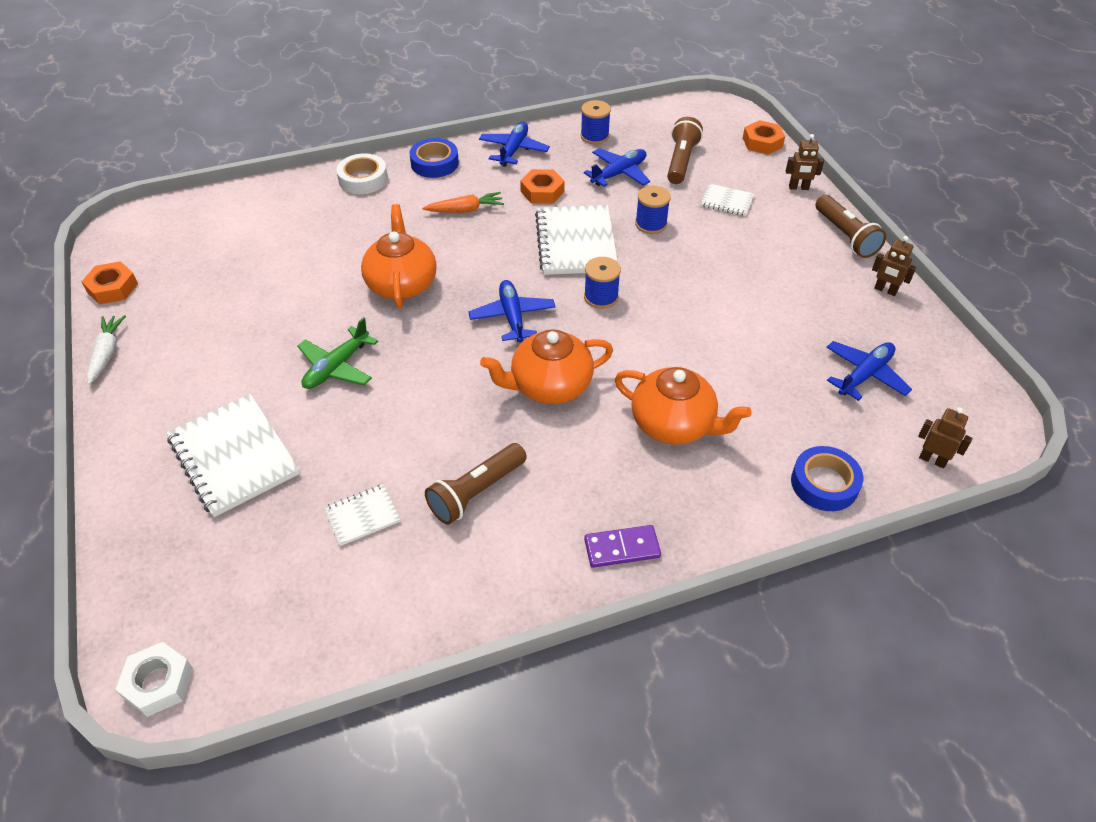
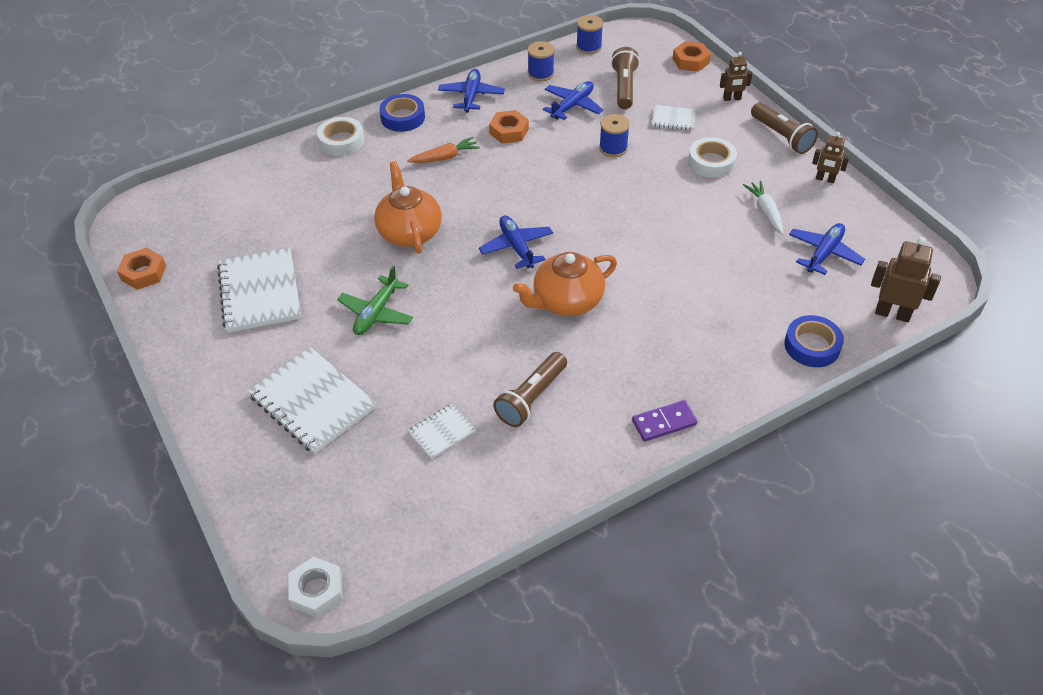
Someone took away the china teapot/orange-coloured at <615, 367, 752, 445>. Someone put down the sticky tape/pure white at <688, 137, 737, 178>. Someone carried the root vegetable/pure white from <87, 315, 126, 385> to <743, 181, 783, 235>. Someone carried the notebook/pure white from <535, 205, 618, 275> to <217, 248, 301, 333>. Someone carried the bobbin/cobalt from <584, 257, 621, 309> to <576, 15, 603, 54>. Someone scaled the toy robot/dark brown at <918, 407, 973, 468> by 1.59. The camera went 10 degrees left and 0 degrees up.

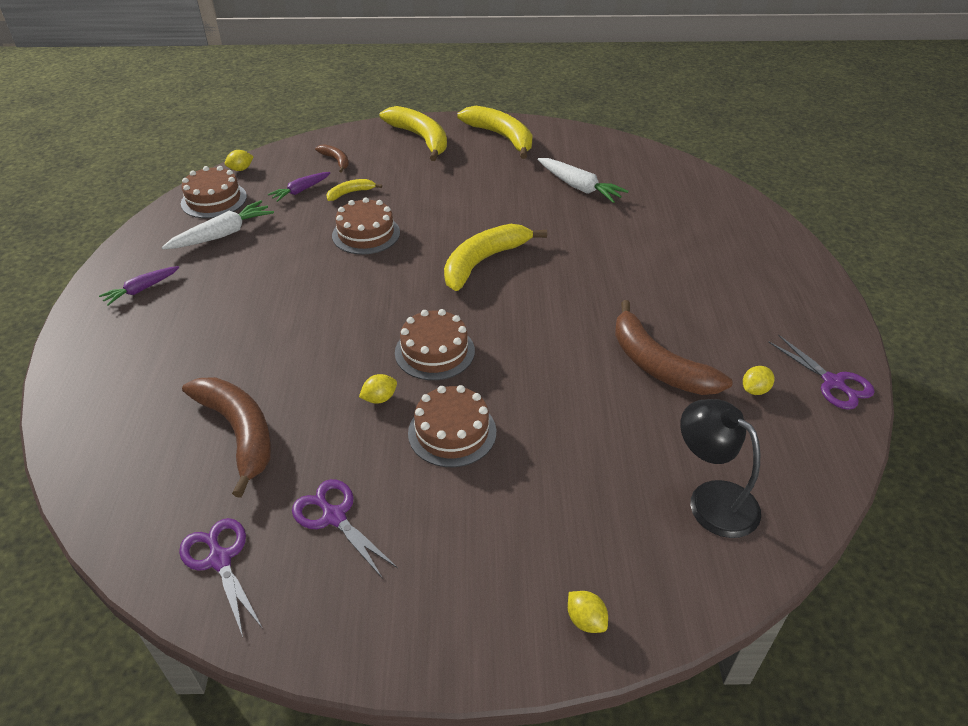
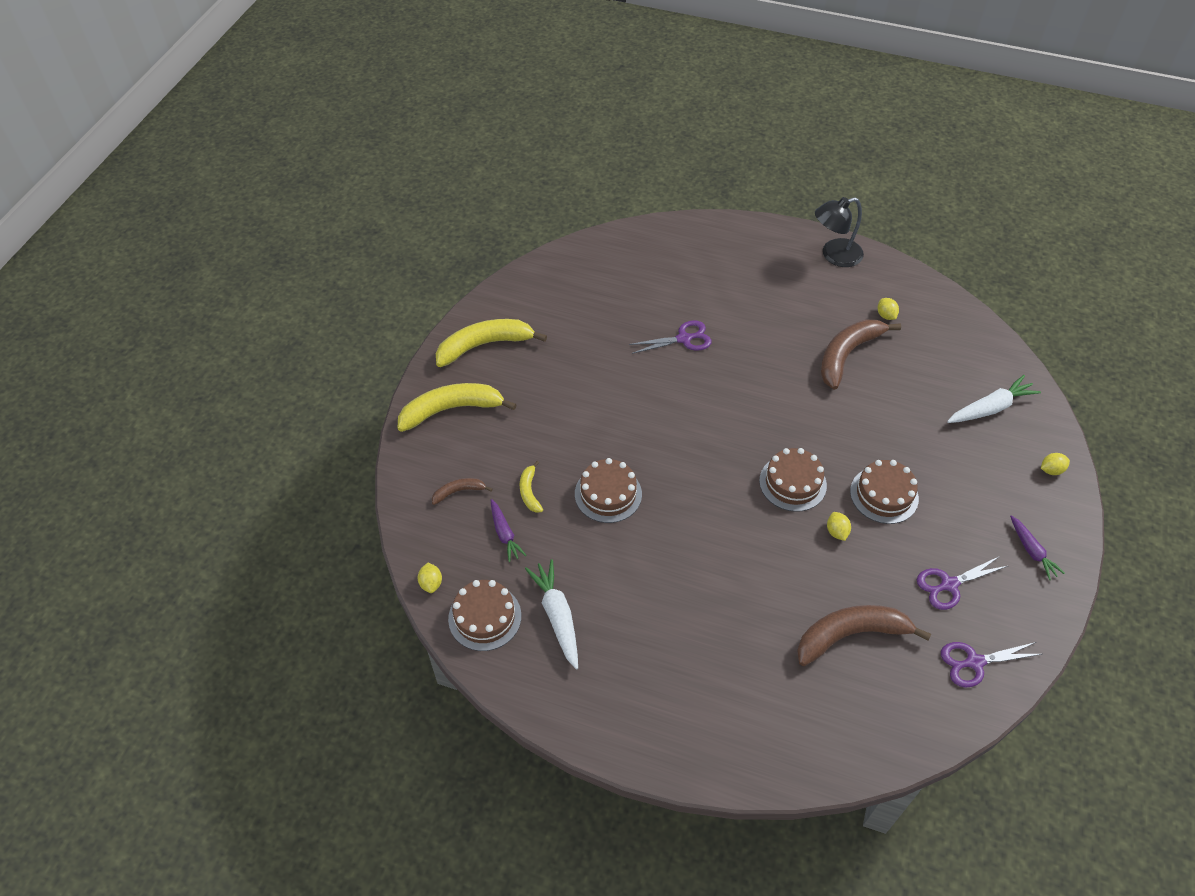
Someone took away the toy banana/yellow at <444, 224, 547, 291>. Someone carried the root vegetable/purple from <99, 266, 179, 306> to <1010, 515, 1065, 580>. Someone carried the root vegetable/pure white from <538, 158, 629, 203> to <947, 375, 1041, 423>. Someone carried the desk lamp/black from <680, 399, 761, 538> to <815, 197, 864, 267>. Someone carried the pair of scissors/purple from <768, 335, 875, 410> to <629, 320, 712, 354>. Someone rotated the toy banana/dark brown at <615, 300, 732, 395> by 150 degrees clockwise. The camera went 70 degrees left and 10 degrees up.

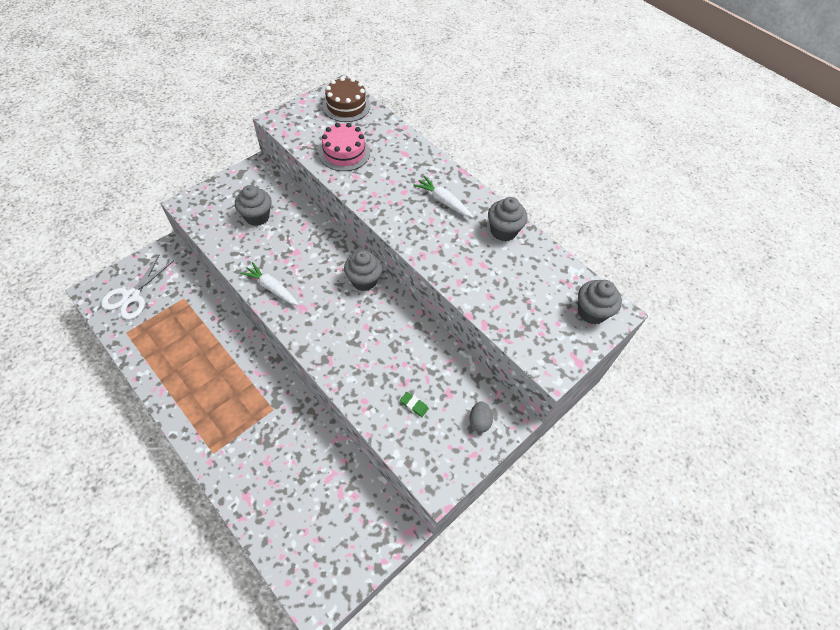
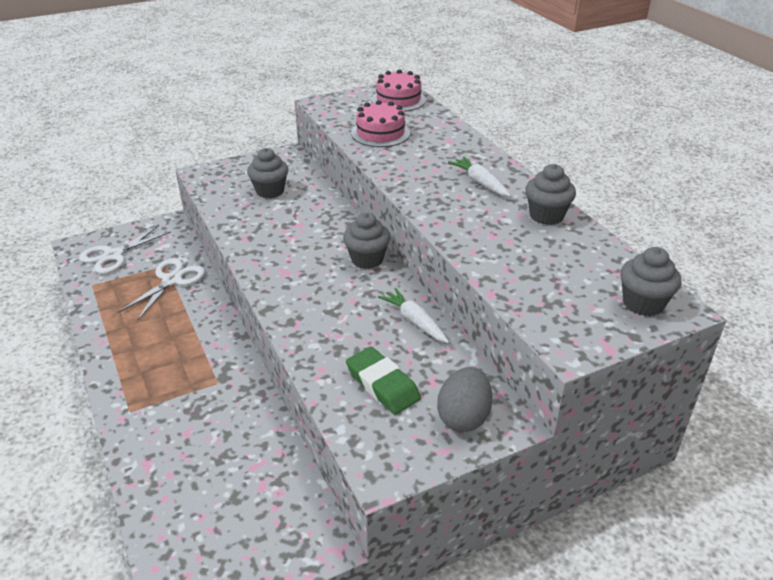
Someone put down the pair of scissors/pure white at <118, 258, 206, 320>. Someone carried the root vegetable/pure white from <240, 262, 299, 306> to <378, 288, 449, 343>. Someone repainted the layer cake/dark brown at <322, 77, 370, 122>, which became the layer cake/rose-pink at <372, 69, 426, 112>. Someone scaled the eraser/green at <400, 392, 429, 417> by 2.15. Someone scaled the egg/grey at <469, 401, 493, 433> by 1.66. The camera went 20 degrees right and 20 degrees down.

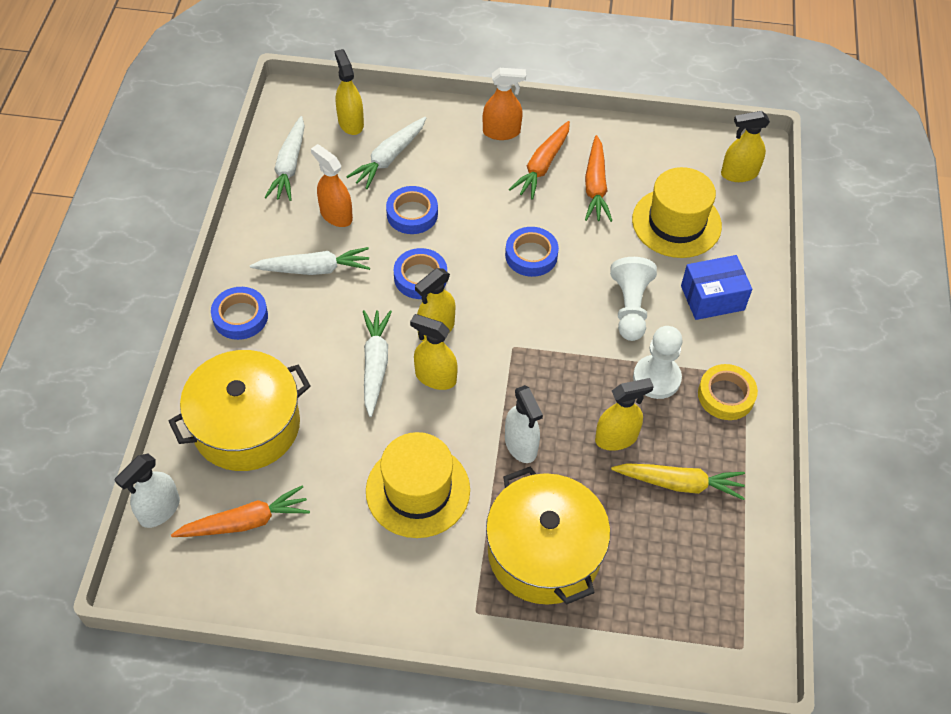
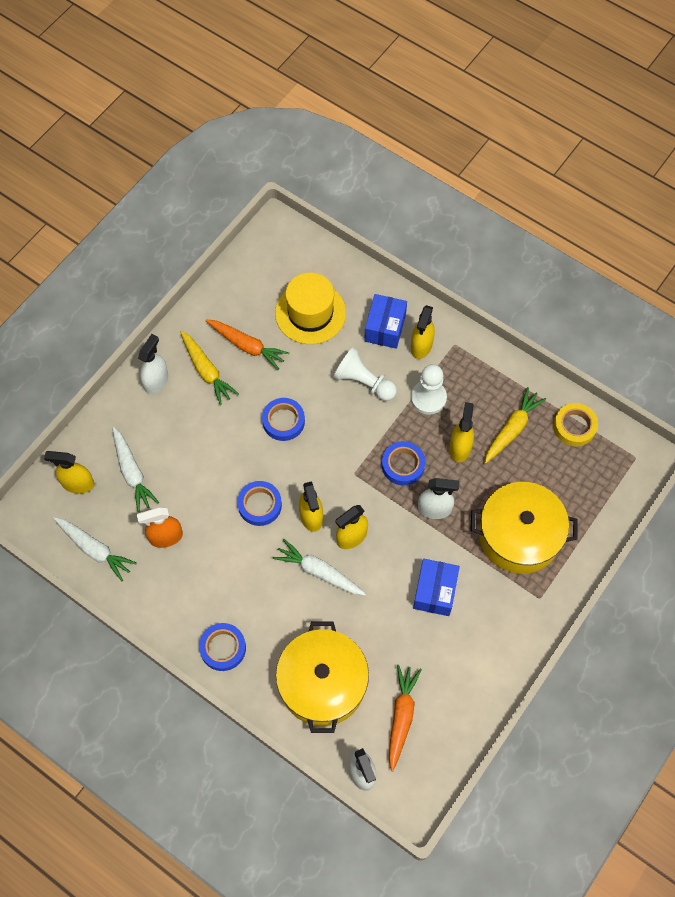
Someone took away the root vegetable/pure white at <250, 247, 370, 275>. Someone carried the sticky tape/cobalt from <386, 186, 438, 234> to <382, 441, 425, 485>. Someone carried the sticky tape/yellow from <698, 364, 758, 420> to <553, 403, 598, 446>. Someone carried the spray cleaner/yellow from <721, 111, 770, 182> to <411, 305, 435, 359>. Someone swapped the hat/yellow at <366, 432, 470, 538> for the parcel/cobalt at <413, 559, 460, 616>. Someone repainted the spray cleaner/orange-coloured at <483, 68, 526, 140>, which became the spray cleaner/pure white at <138, 334, 168, 394>. Someone repainted the root vegetable/orange-coloured at <509, 121, 570, 200>, which became the root vegetable/yellow at <180, 331, 239, 405>. The camera went 60 degrees left and 10 degrees up.

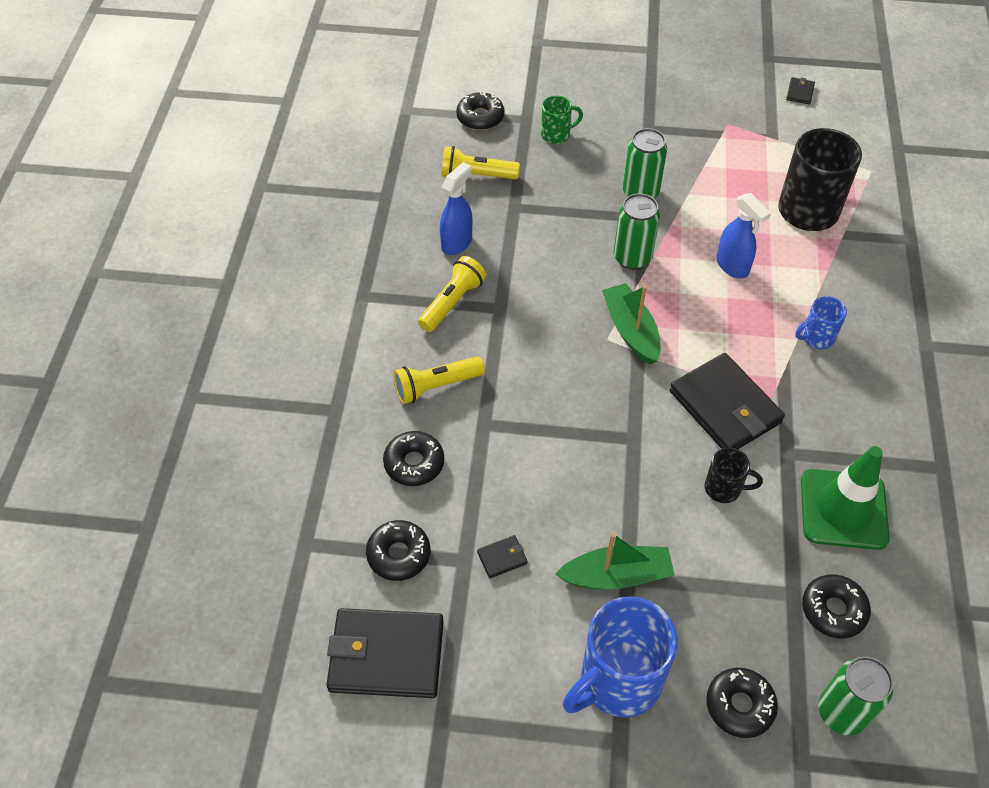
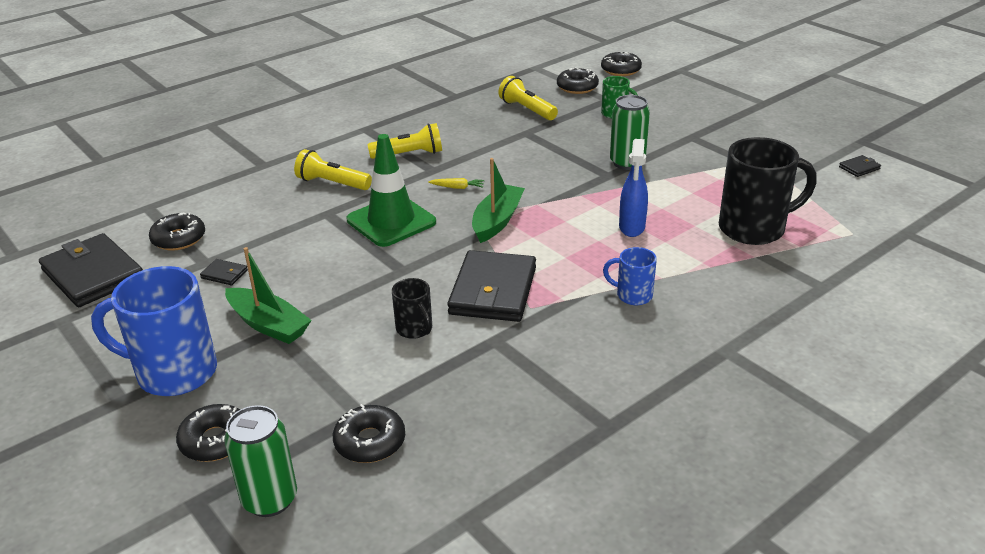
Someone took away the spray cleaner/cobalt at <440, 162, 472, 255>. Someone took away the tin/green at <614, 193, 660, 270>. Someone put down the root vegetable/yellow at <428, 178, 484, 189>. Someone carried the glazed donut/black from <383, 431, 444, 486> to <601, 52, 642, 76>. Someone carried the road cone/green from <801, 446, 890, 550> to <346, 134, 436, 247>. The camera went 45 degrees right and 20 degrees down.

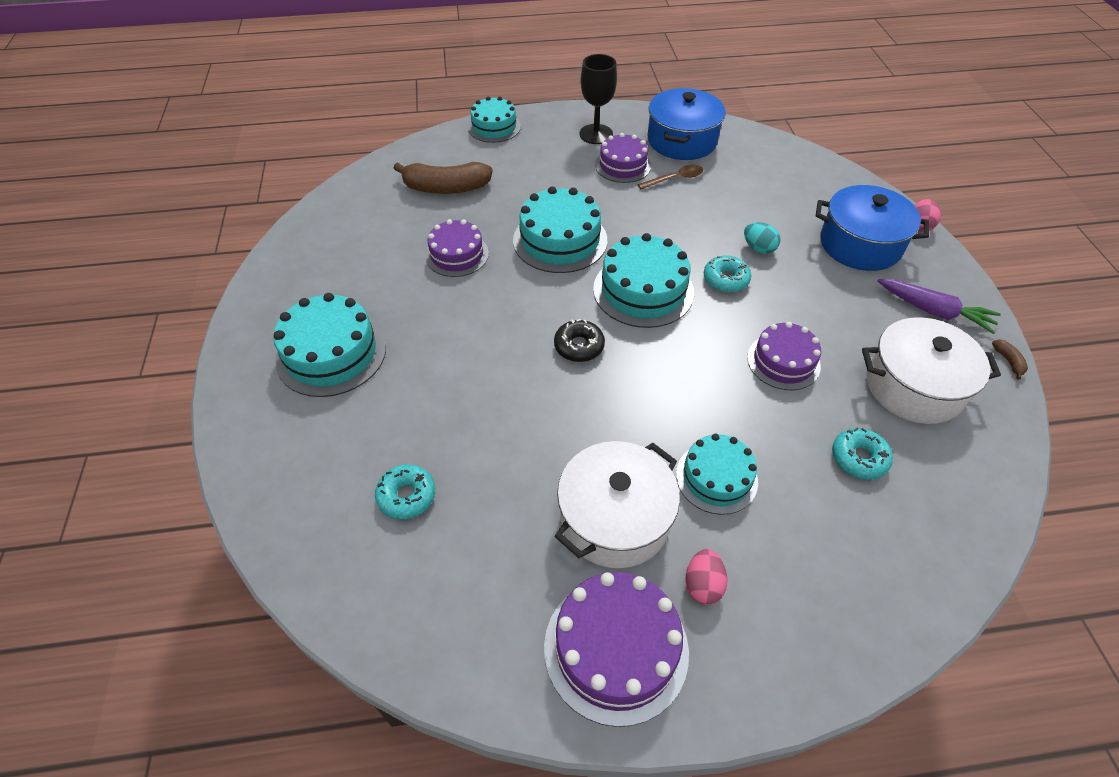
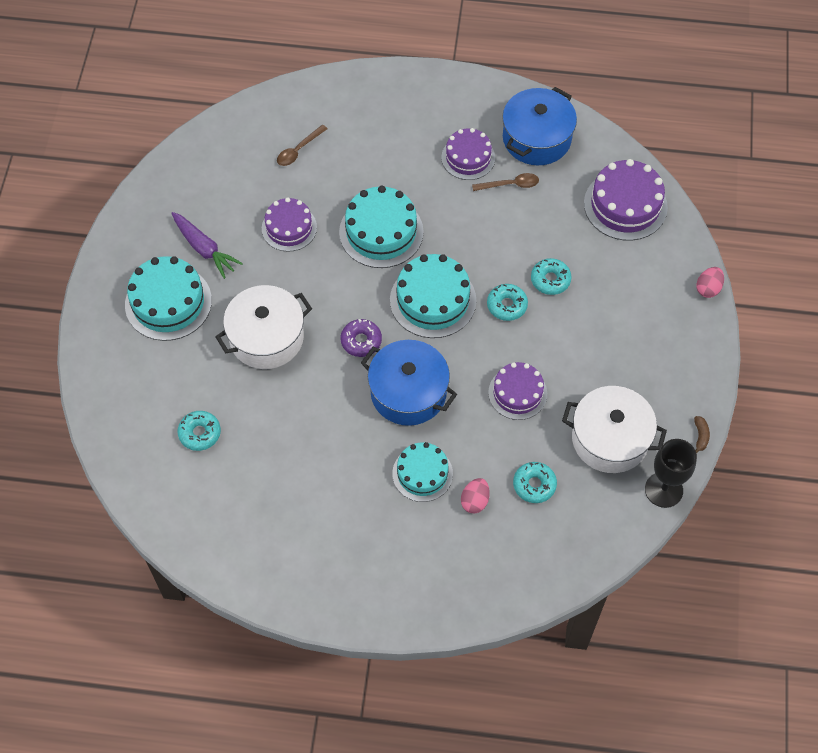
Someone took away the layer cake/aqua at <468, 97, 521, 143>. Someone carried the layer cake/purple from <544, 572, 689, 727> to <584, 159, 668, 241>. Someone carried the pot/pure white from <555, 441, 680, 568> to <215, 285, 312, 369>. Someone carried the goblet/black from <580, 54, 617, 144> to <645, 439, 697, 508>. Someone carried the egg/rose-pink from <685, 549, 727, 605> to <461, 478, 490, 513>. Someone carried the pot/cobalt from <816, 185, 929, 271> to <361, 340, 457, 426>. Someone carried the root vegetable/purple from <878, 279, 1001, 334> to <171, 212, 243, 279>. Someone swapped the toy banana/dark brown at <393, 162, 493, 194> for the tablespoon/dark brown at <277, 125, 328, 166>. Someone swapped the egg/aqua at <744, 222, 780, 254> for the glazed donut/aqua at <531, 258, 572, 295>. Someone repainted the glazed donut/black at <554, 319, 605, 362>, which became the glazed donut/purple at <341, 319, 382, 357>. The camera went 15 degrees right and 10 degrees up.

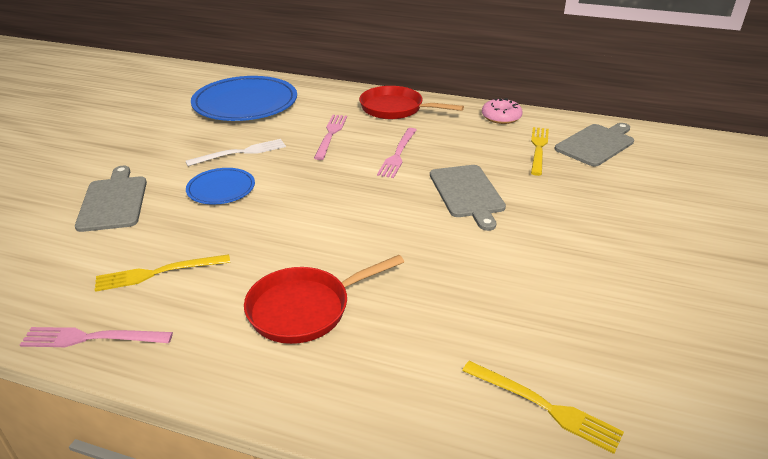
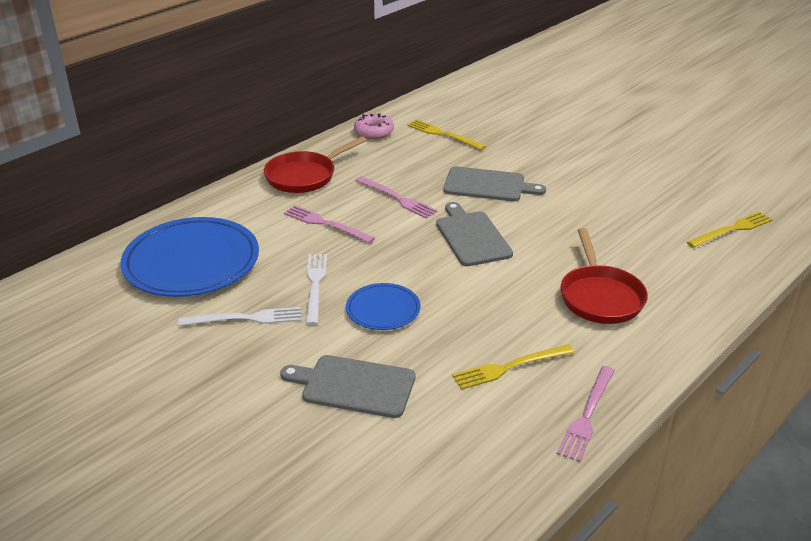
Someone put down the table fork/pure white at <178, 307, 301, 326>. Someone carried the bread board/grey from <554, 123, 634, 166> to <436, 202, 513, 266>. Someone rotated the table fork/yellow at <95, 254, 230, 292> by 60 degrees clockwise. The camera went 65 degrees left and 0 degrees up.

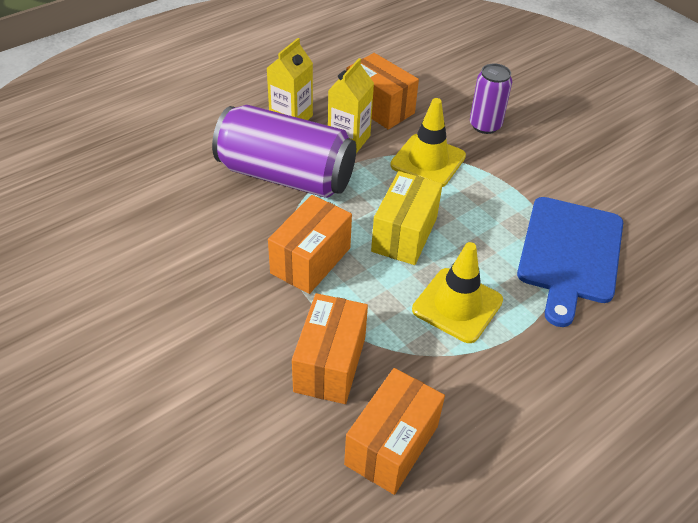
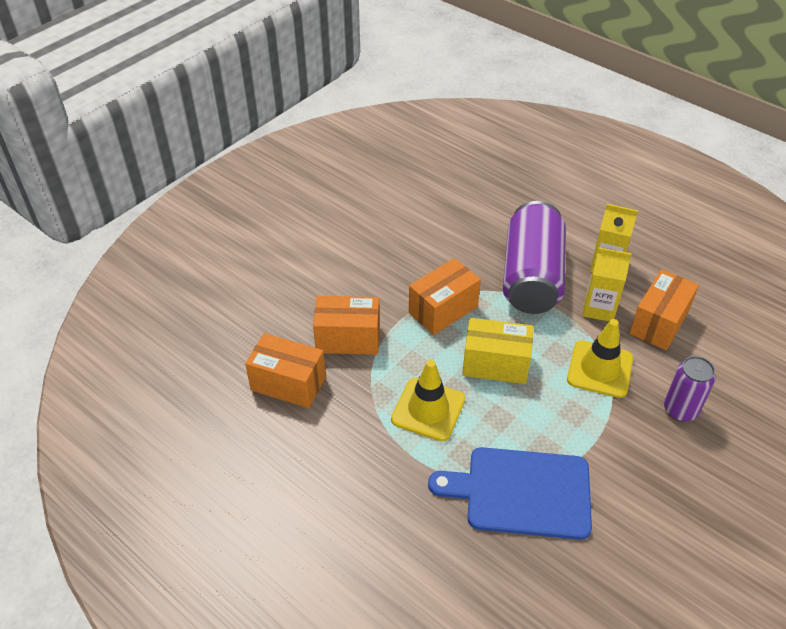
Someone rotated the parcel/orange-coloured at <268, 195, 352, 294> by 60 degrees counterclockwise. The camera went 80 degrees right and 0 degrees up.

